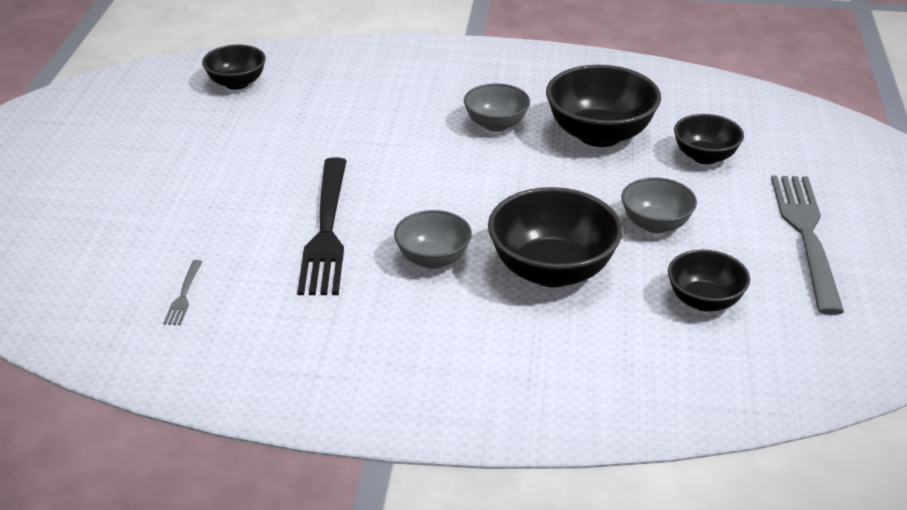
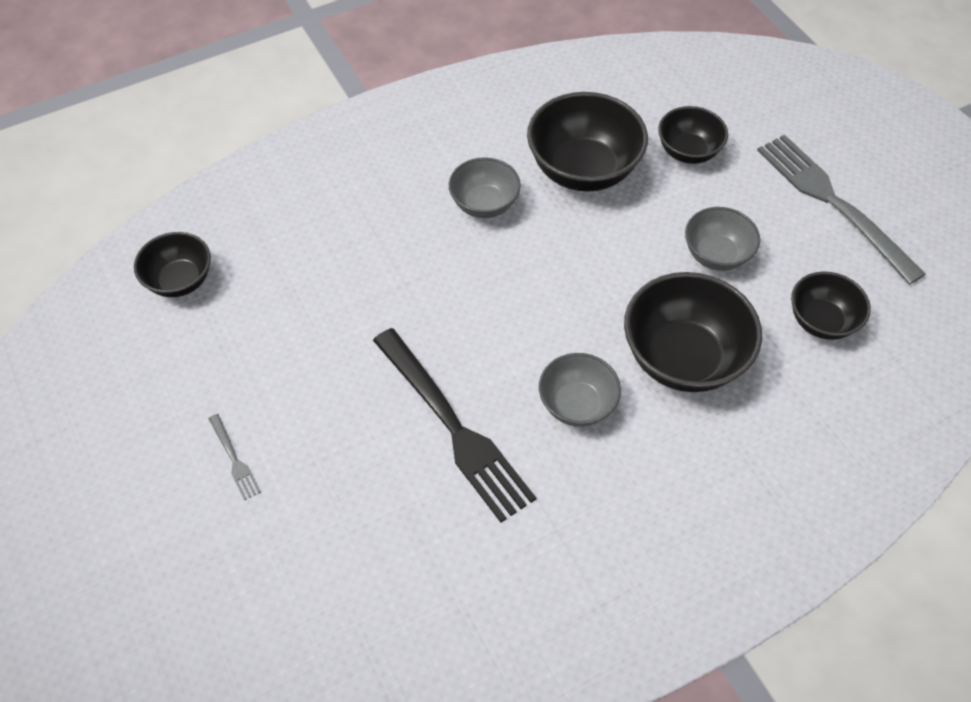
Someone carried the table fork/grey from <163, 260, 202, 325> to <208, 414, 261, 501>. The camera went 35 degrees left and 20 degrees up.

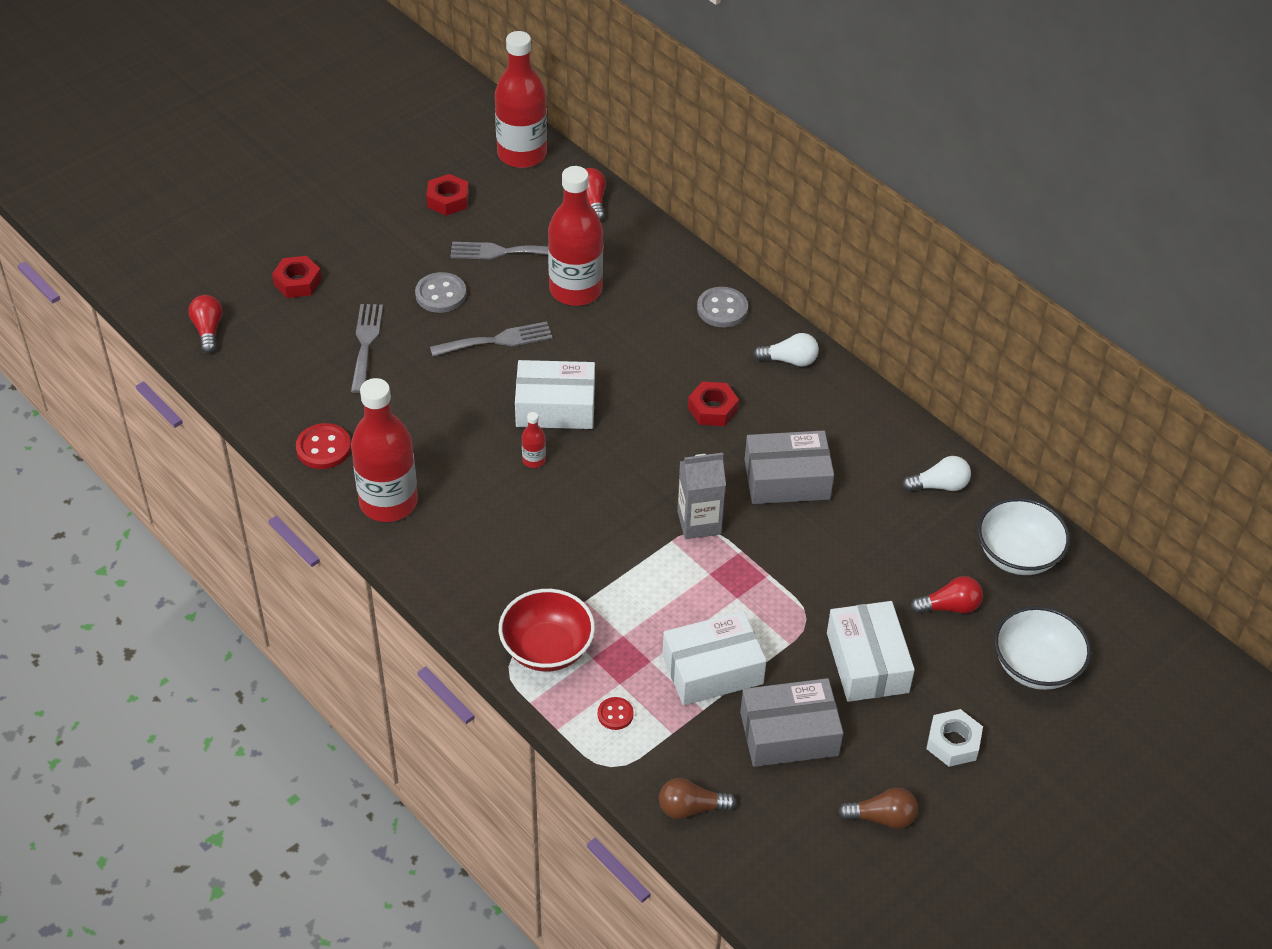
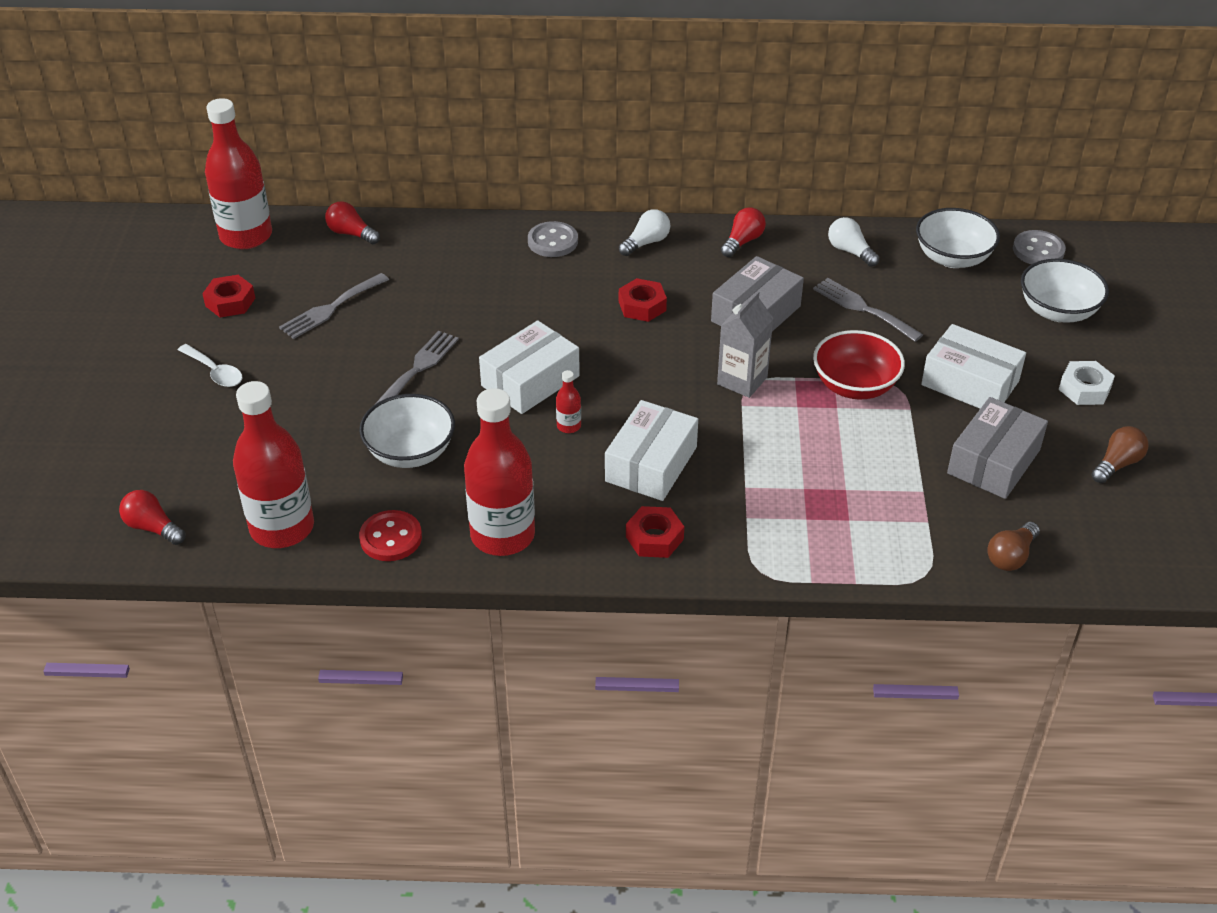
Someone took away the button/scarlet at <598, 697, 634, 730>. Someone put down the tablespoon/pure white at <178, 344, 242, 387>. Someone put down the bowl/pure white at <359, 394, 455, 468>. Someone carried the hex nut/scarlet from <272, 256, 322, 298> to <626, 506, 684, 558>. Someone carried the table fork/grey from <351, 304, 383, 393> to <813, 278, 923, 342>. Someone carried the button/grey from <415, 272, 466, 313> to <1013, 230, 1066, 265>. Someone carried the bowl/scarlet from <499, 589, 595, 672> to <813, 330, 905, 399>. Someone carried the bottle/scarlet from <548, 166, 603, 306> to <233, 381, 314, 548>. Someone carried the parcel/pure white from <662, 611, 766, 705> to <605, 400, 698, 501>. Someone carried the light bulb/scarlet from <910, 576, 983, 614> to <721, 207, 766, 257>. Someone rotated the light bulb/pure white at <902, 456, 971, 492> by 75 degrees counterclockwise. The camera went 45 degrees left and 5 degrees down.

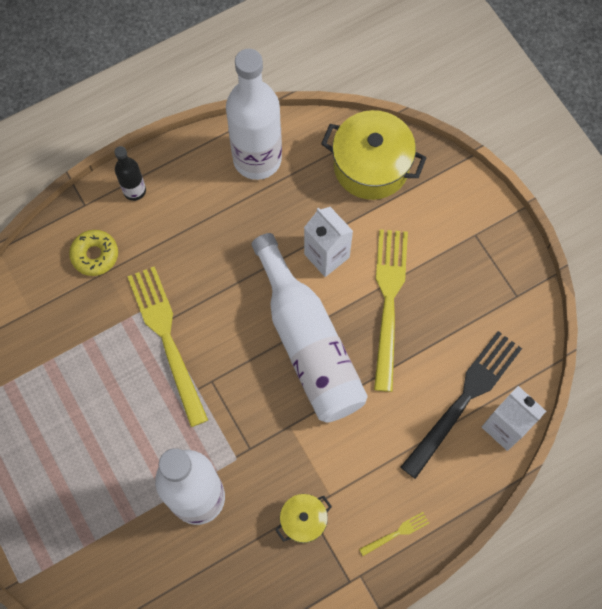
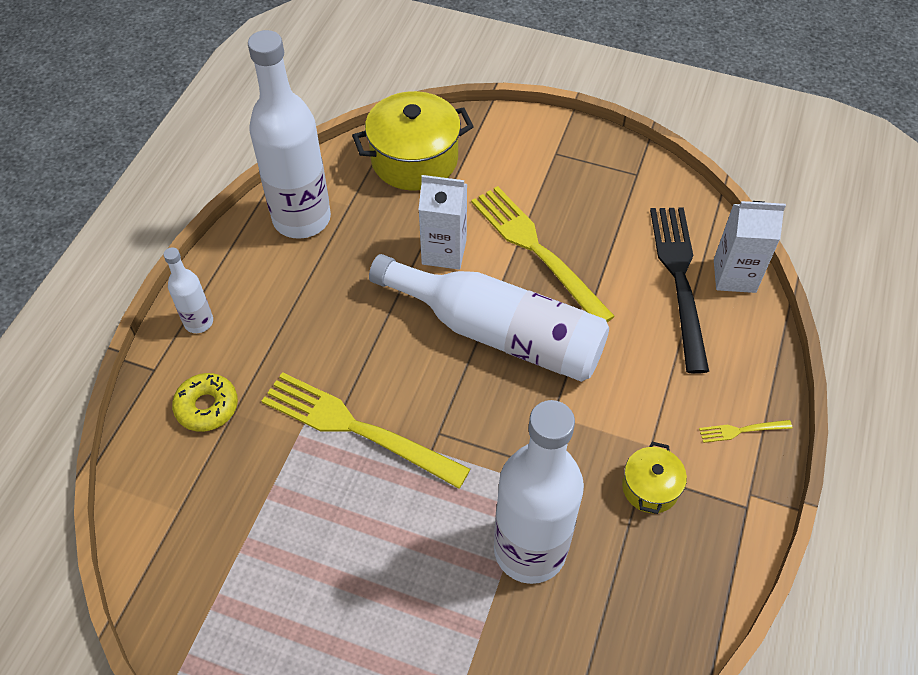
Someone repainted the bottle/black at <114, 146, 146, 201>, which became the bottle/pure white at <163, 247, 213, 333>. Someone rotated the table fork/yellow at <359, 512, 429, 556> by 120 degrees counterclockwise. The camera went 40 degrees left and 15 degrees down.

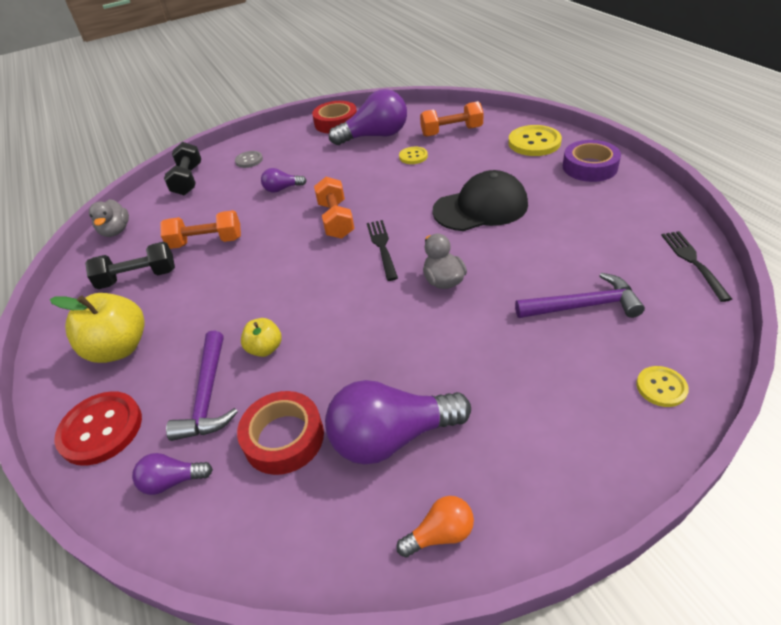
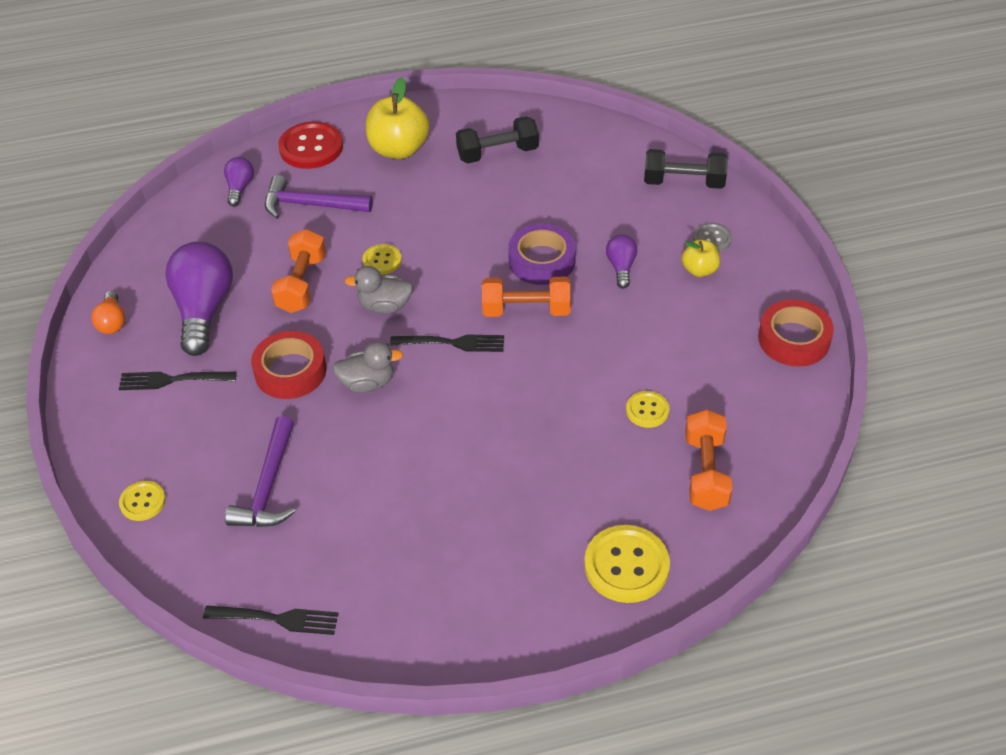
Someone took away the light bulb/purple at <329, 89, 407, 145>. Someone took away the baseball cap/black at <433, 170, 528, 231>. Someone put down the table fork/black at <119, 372, 236, 390>. Someone put down the button/yellow at <362, 244, 402, 275>. Someone carried the duck/grey from <89, 199, 129, 237> to <345, 266, 413, 314>. Someone carried the free weight/orange-coloured from <160, 210, 241, 249> to <271, 229, 326, 313>. Someone carried the sticky tape/scarlet from <237, 391, 324, 475> to <251, 331, 326, 399>. Someone carried the apple fruit/yellow from <241, 318, 282, 357> to <682, 240, 720, 277>. Someone carried the sticky tape/purple from <563, 140, 621, 182> to <508, 224, 576, 285>. Someone rotated the free weight/black at <85, 242, 175, 289> by 75 degrees clockwise. The camera went 100 degrees right and 5 degrees up.

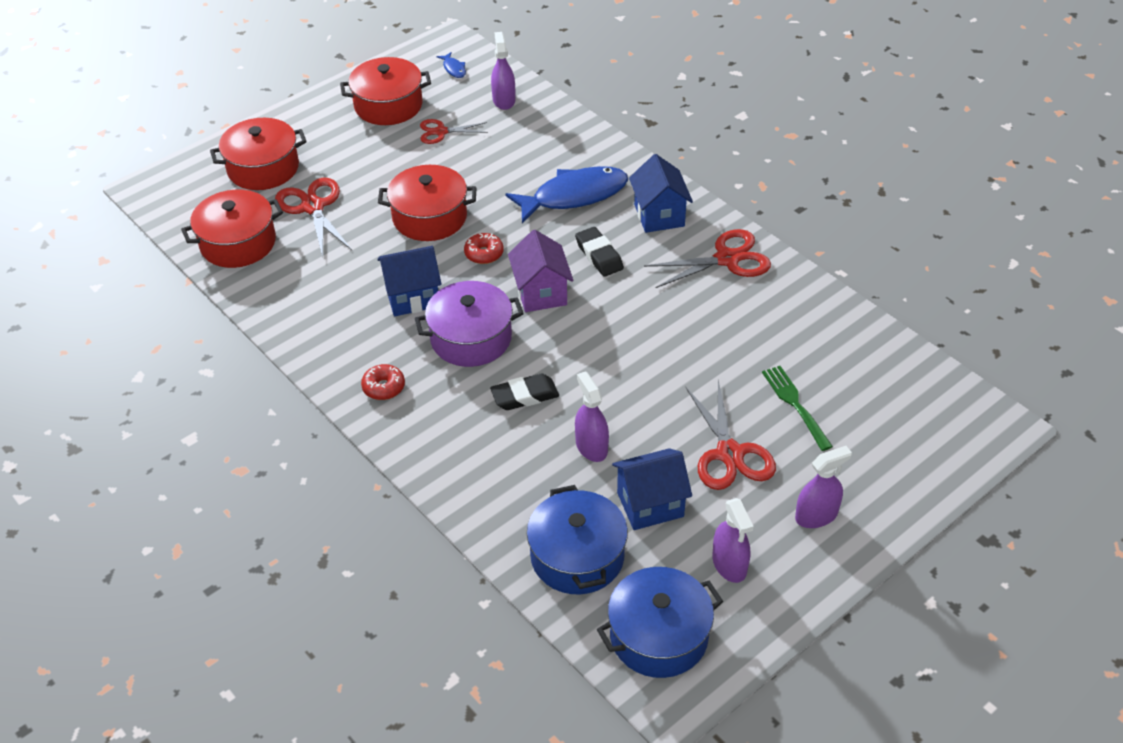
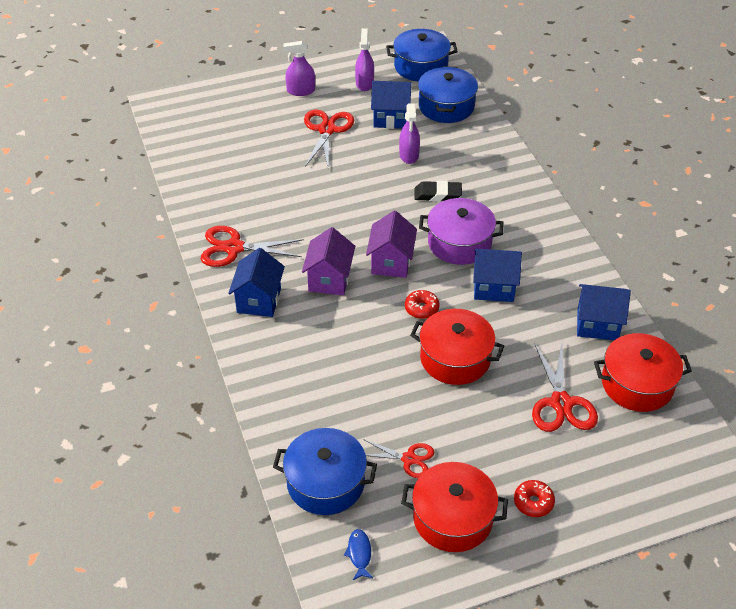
Someone took away the pot/scarlet at <210, 118, 307, 190>. Someone took away the toy fish/cobalt at <505, 166, 628, 223>. Someone took away the table fork/green at <762, 366, 833, 451>. Someone put down the house/cobalt at <577, 284, 631, 340>. Someone carried the glazed donut/scarlet from <361, 364, 405, 400> to <514, 480, 555, 517>. Someone swapped the spray cleaner/purple at <491, 32, 516, 110> for the pot/cobalt at <273, 428, 377, 515>. Someone swapped the eraser/black at <575, 227, 624, 277> for the house/purple at <302, 227, 355, 295>. The camera went 160 degrees left and 0 degrees up.

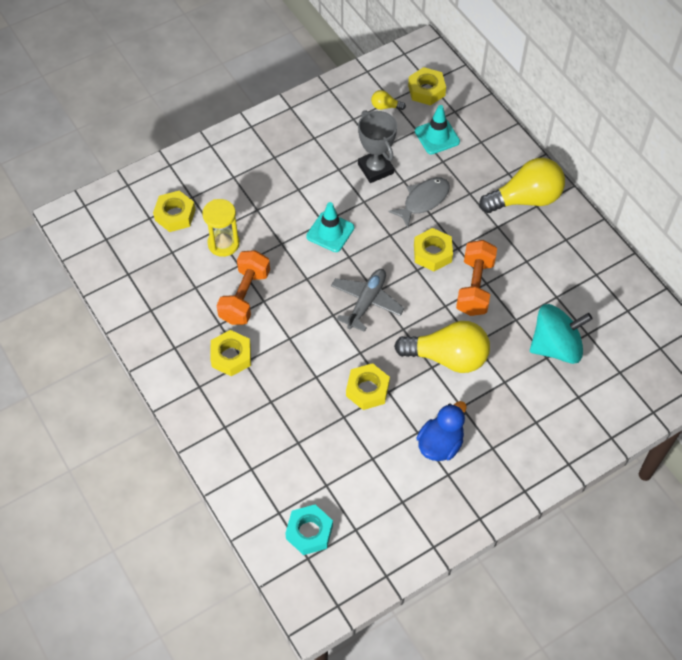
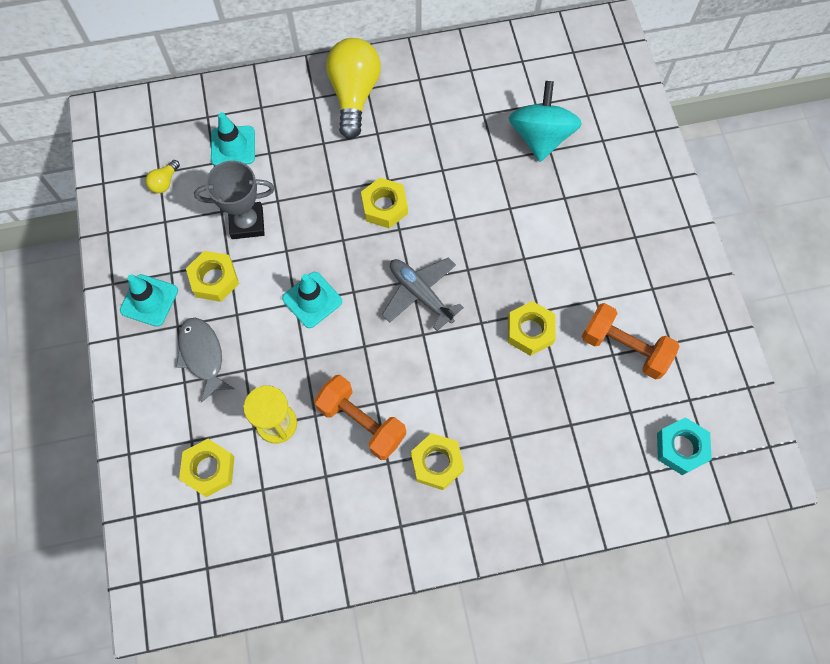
Someone took away the light bulb/yellow at <394, 321, 490, 373>. Someone took away the duck/cobalt at <417, 401, 467, 461>. Someone put down the road cone/aqua at <120, 274, 178, 327>. Someone carried the toy fish/grey from <388, 177, 450, 227> to <176, 318, 234, 403>. Someone carried the hex nut/yellow from <408, 67, 446, 105> to <186, 251, 239, 302>. Someone carried the free weight/orange-coloured from <456, 240, 497, 316> to <582, 303, 680, 380>. The camera went 70 degrees left and 10 degrees up.

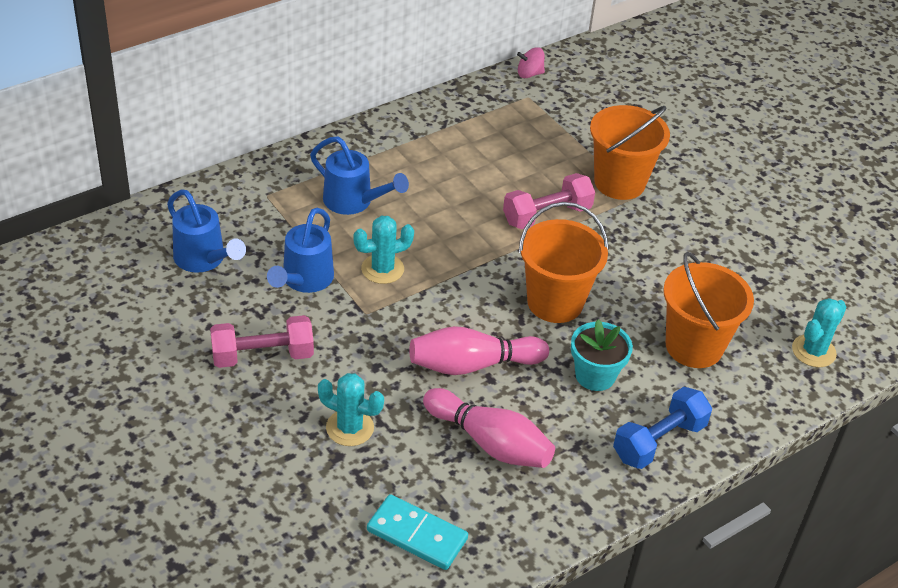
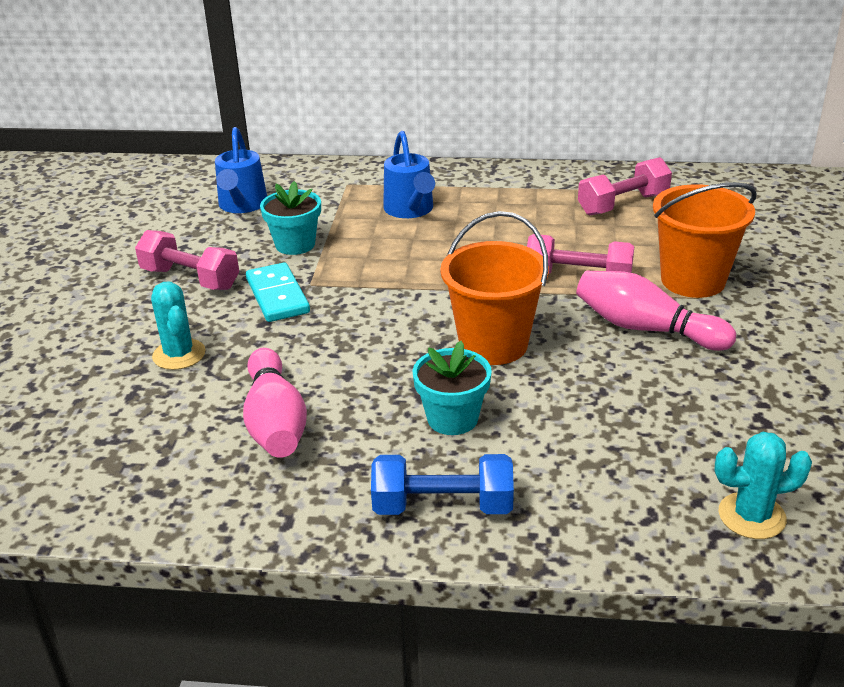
Someone took away the saguaro cactus/aqua at <353, 216, 414, 284>. Someone took away the spinning top/rose-pink at <517, 47, 545, 78>. Someone took away the sand bucket/orange-coloured at <663, 252, 754, 368>. Someone put down the free weight/rose-pink at <578, 157, 672, 216>. Someone carried the domino tile/aqua from <367, 494, 468, 570> to <246, 262, 310, 322>. Someone carried the skittle/rose-pink from <409, 326, 549, 375> to <576, 271, 736, 351>. Someone swapped the watering pot/cobalt at <267, 208, 334, 293> for the flower pot/aqua at <260, 181, 321, 255>. The camera went 45 degrees right and 10 degrees down.

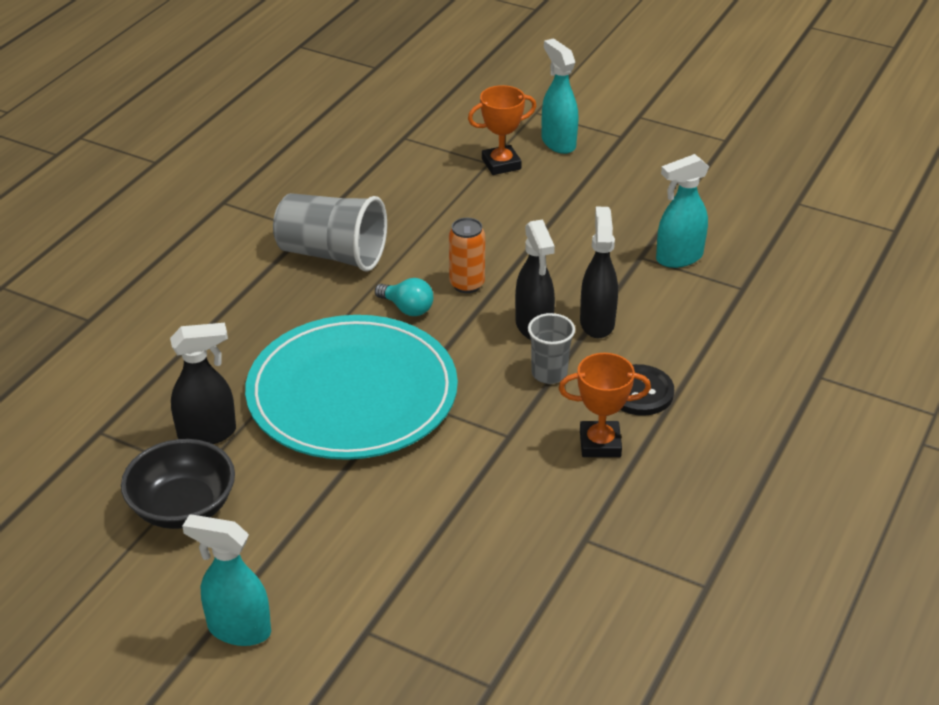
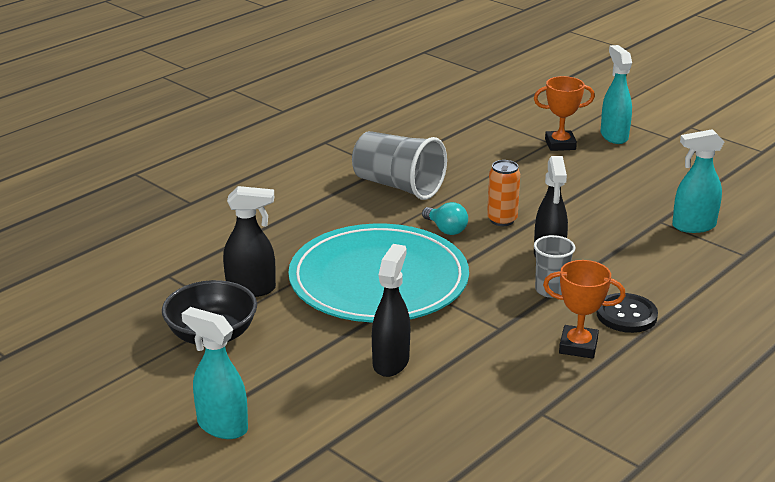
Someone carried the spray cleaner/black from <580, 207, 618, 338> to <372, 244, 410, 377>. The camera went 15 degrees right and 10 degrees down.

